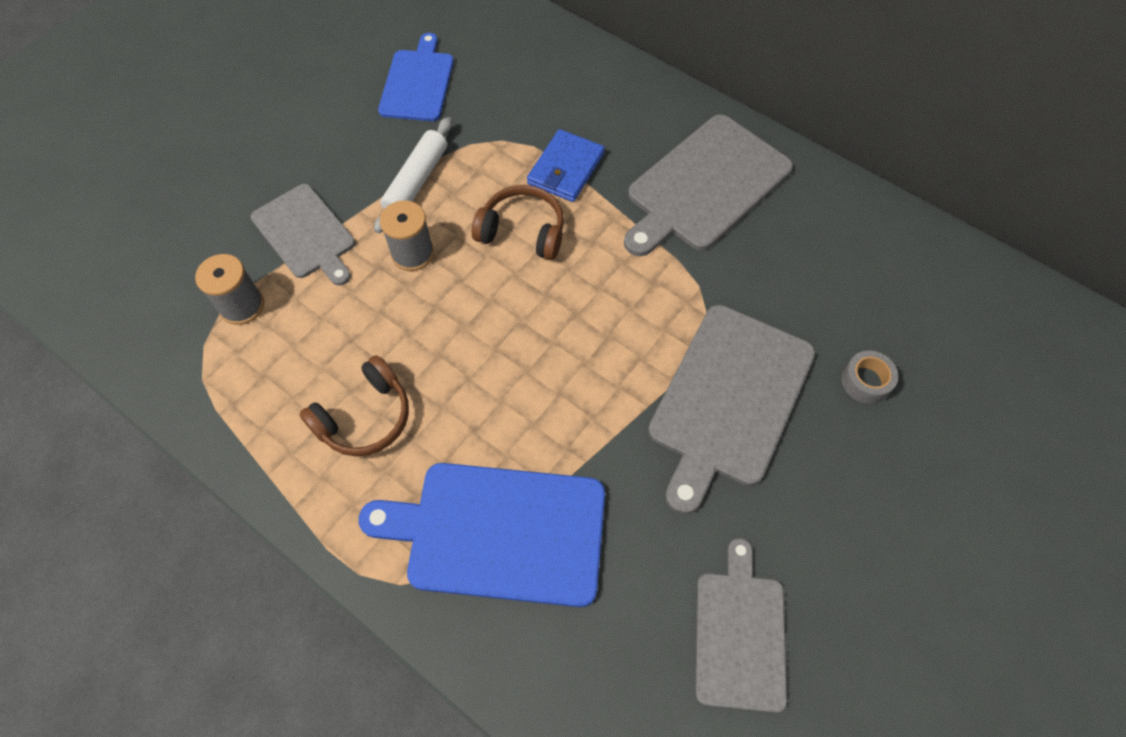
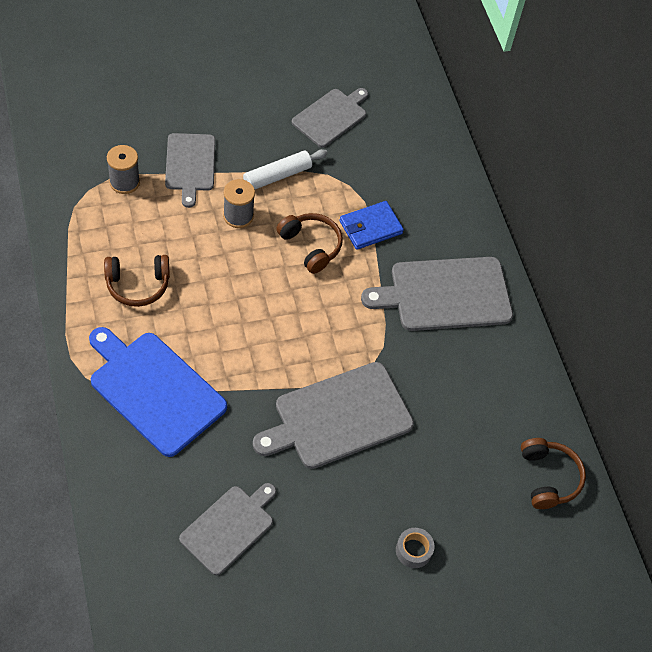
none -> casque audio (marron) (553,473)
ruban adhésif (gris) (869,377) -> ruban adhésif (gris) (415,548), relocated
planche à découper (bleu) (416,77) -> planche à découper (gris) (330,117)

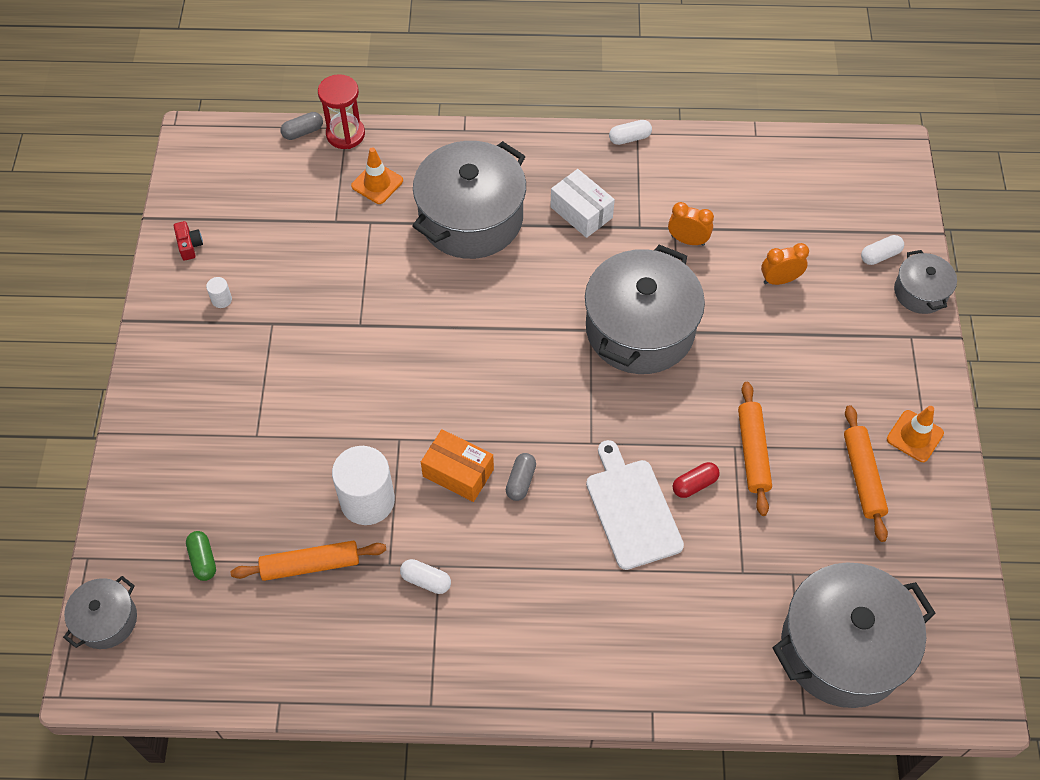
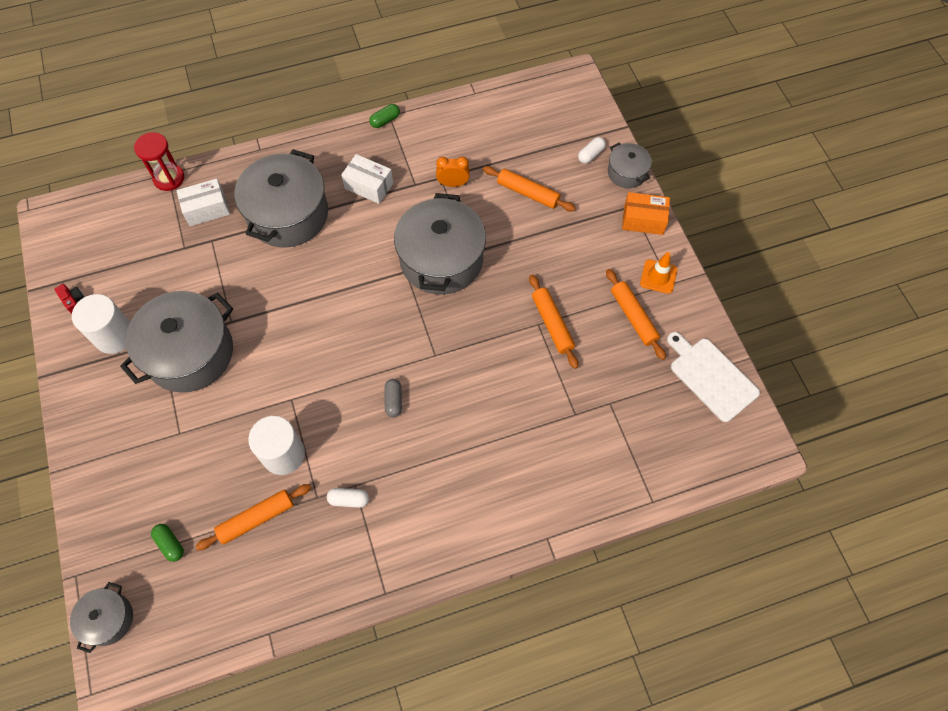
gélule (gris) (302,126) -> none
gélule (rouge) (696,480) -> none
boîte (orange) (457,465) -> boîte (orange) (646,213), relocated
planche à découper (blanc) (635,505) -> planche à découper (blanc) (713,377), relocated
marmite (gris) (854,635) -> marmite (gris) (176,341), relocated
cône de chantier (orange) (377,175) -> boîte (blanc) (203,202)
réveil (orange) (785,264) -> rouleau à pâtisserie (orange) (529,188)
gélule (blanc) (630,132) -> gélule (vert) (384,116)
cylindre (blanc) (219,292) -> cylindre (blanc) (101,324), x2.45

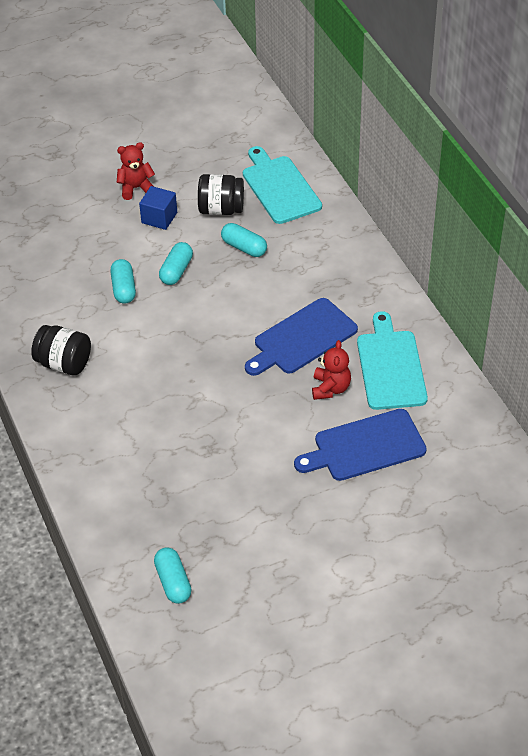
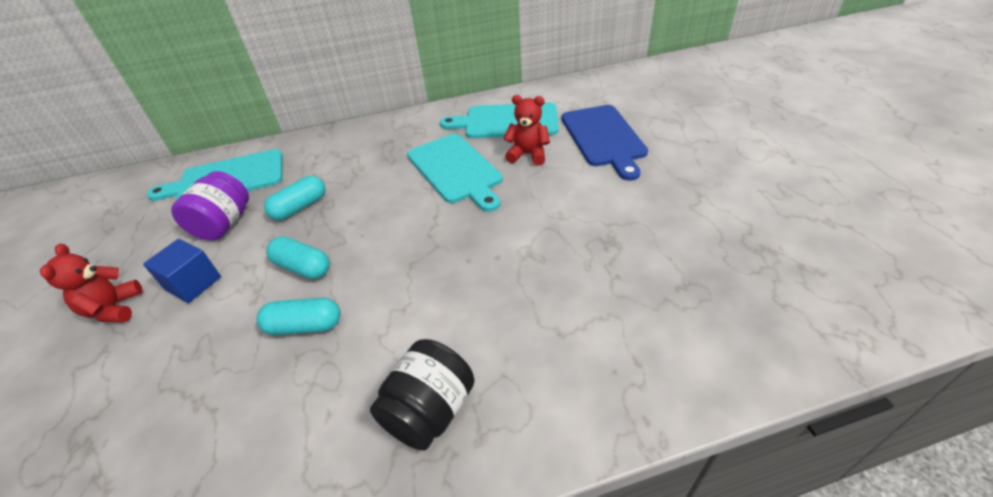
gélule (turquoise) (173,575) -> none
bocal (noir) (221,194) -> bocal (violet) (210,206)
planche à découper (bleu) (301,337) -> planche à découper (turquoise) (455,173)

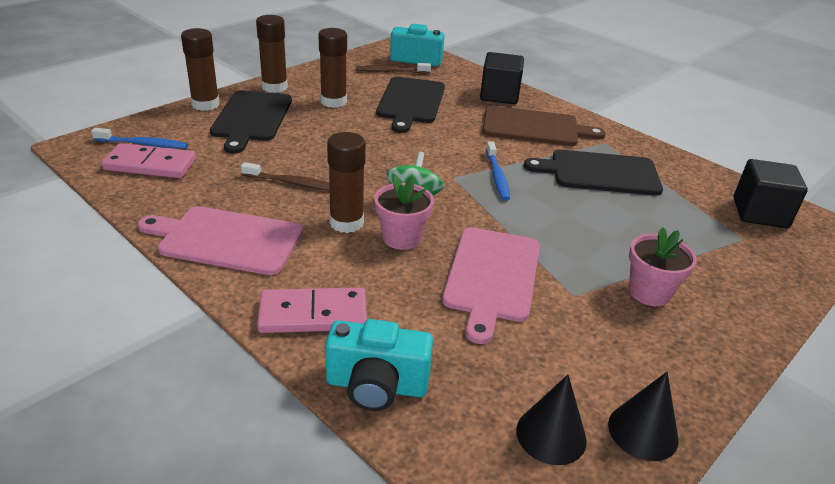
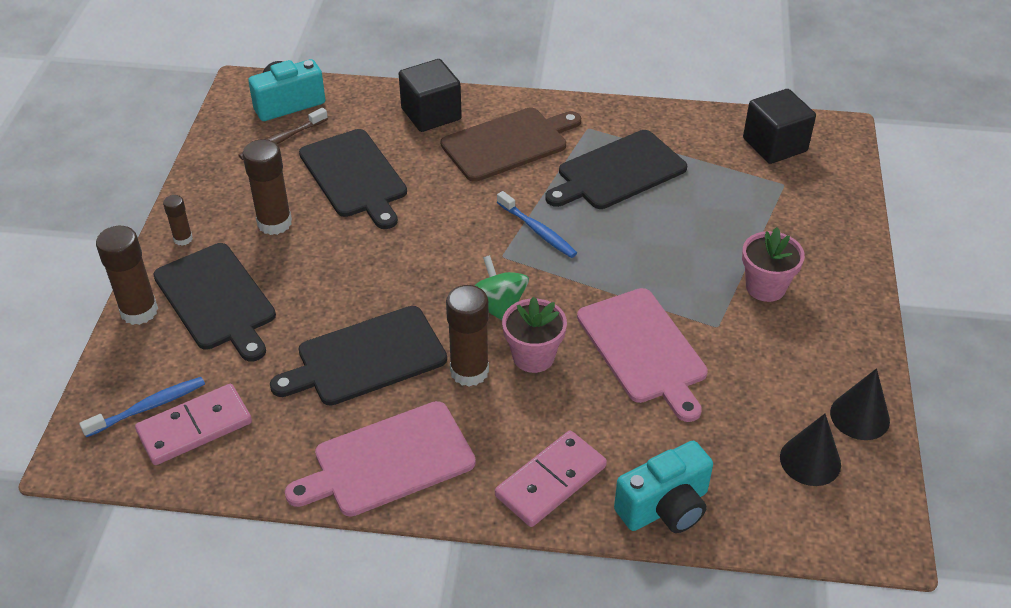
brosse à dents (marron) (285,176) -> planche à découper (noir) (358,355)
bâton de colle (marron) (272,54) -> bâton de colle (marron) (178,220), x0.54

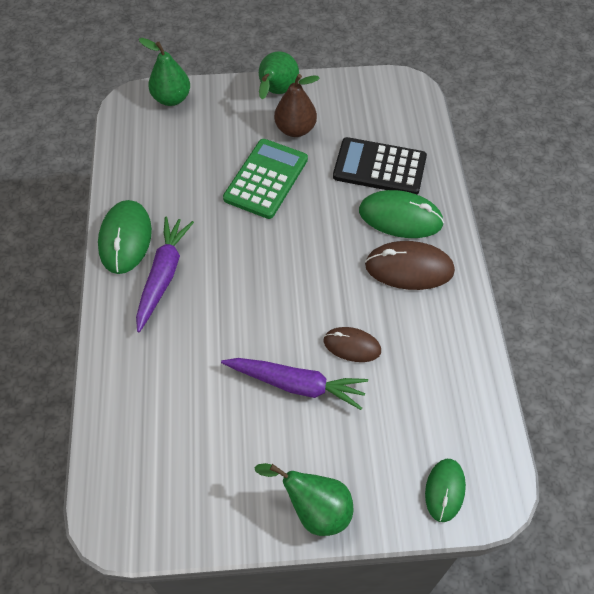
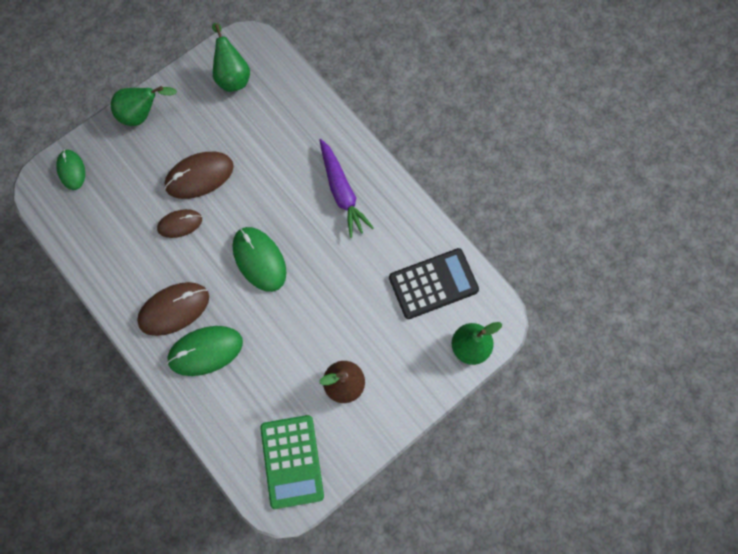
souris (vert) (125,237) -> souris (vert) (260,259), relocated
calculatrice (vert) (265,179) -> calculatrice (vert) (292,462), relocated
poire (vert) (279,75) -> poire (vert) (231,57), relocated
calculatrice (noir) (380,166) -> calculatrice (noir) (434,283), relocated
carotte (violet) (294,384) -> souris (marron) (199,175)

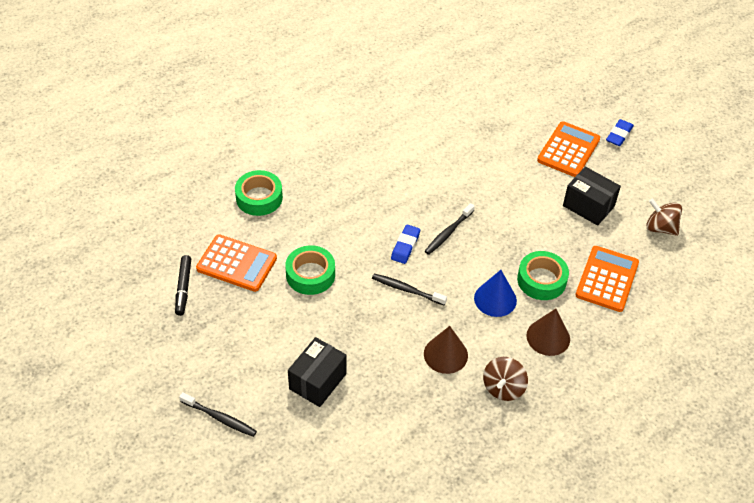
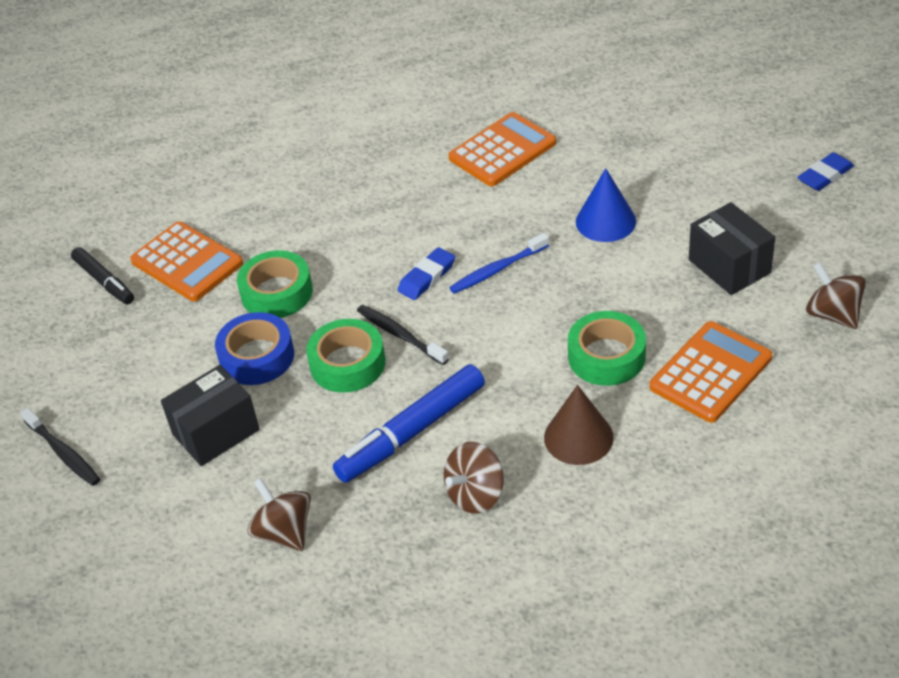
none -> ruban adhésif (bleu) (254,348)
none -> toupie (marron) (279,514)
ruban adhésif (vert) (259,193) -> ruban adhésif (vert) (346,356), relocated
cône (bleu) (495,293) -> cône (bleu) (606,205), relocated
calculatrice (orange) (568,149) -> calculatrice (orange) (502,149), relocated
cône (marron) (446,350) -> feutre (bleu) (409,423)
brosse à dents (noir) (450,229) -> brosse à dents (bleu) (499,263)
feutre (noir) (183,285) -> feutre (noir) (102,275), 60 degrees counterclockwise

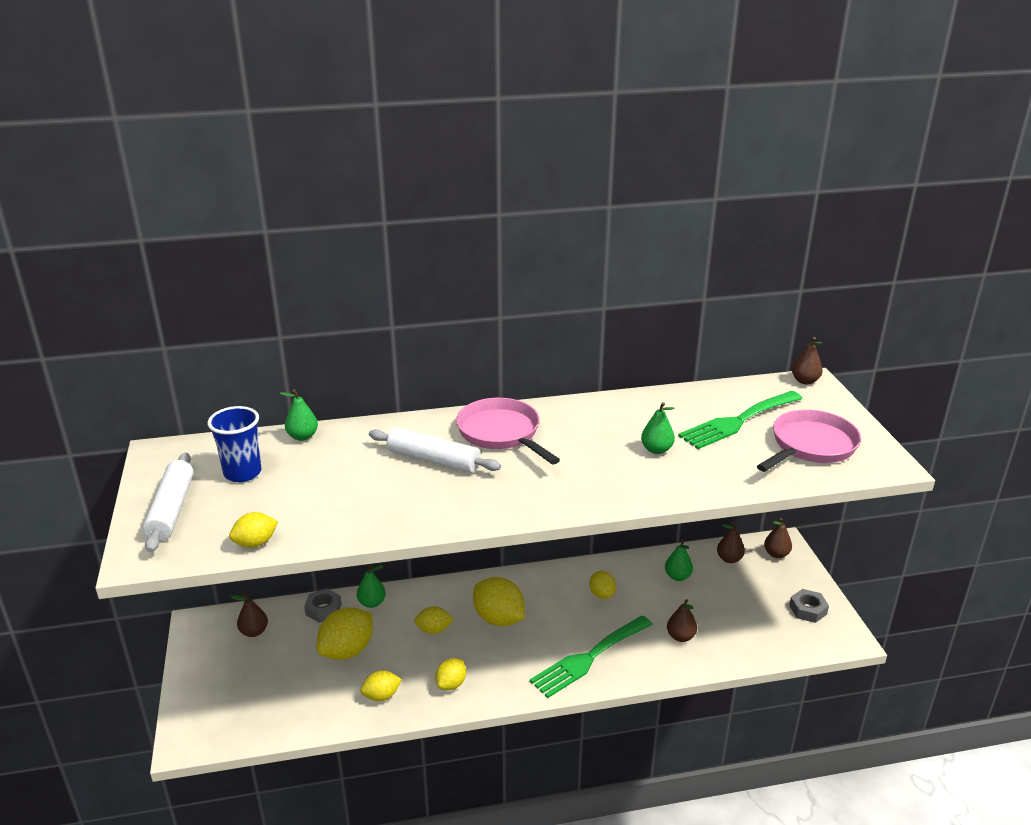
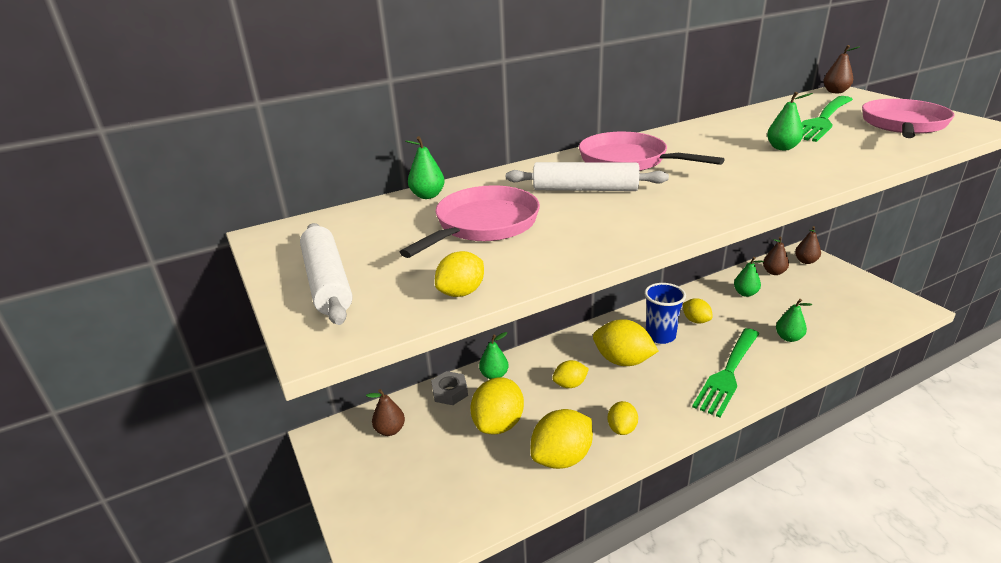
écrou (gris) (809,606) -> none
none -> poêle (rose) (470,221)
gobelet (bleu) (234,444) -> gobelet (bleu) (665,313), relocated
poire (marron) (682,620) -> poire (vert) (794,320)
citron (jaune) (381,686) -> citron (jaune) (562,439), x1.74

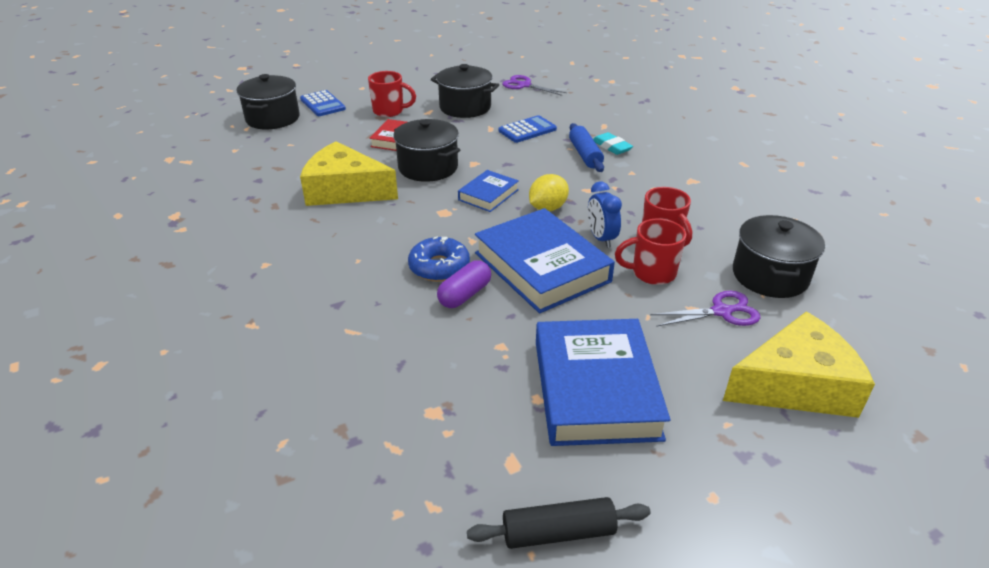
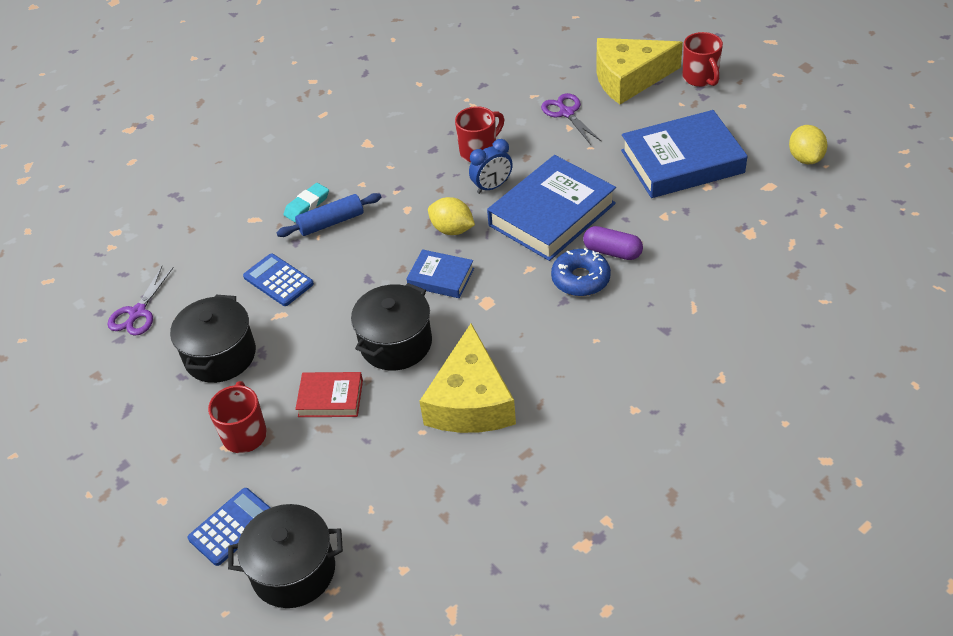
marmite (noir) (779,256) -> none
tasse (rouge) (650,252) -> tasse (rouge) (703,59), relocated
rouleau à pâtisserie (noir) (559,523) -> citron (jaune) (808,144)
fromage (jaune) (799,364) -> fromage (jaune) (639,71), 75 degrees counterclockwise

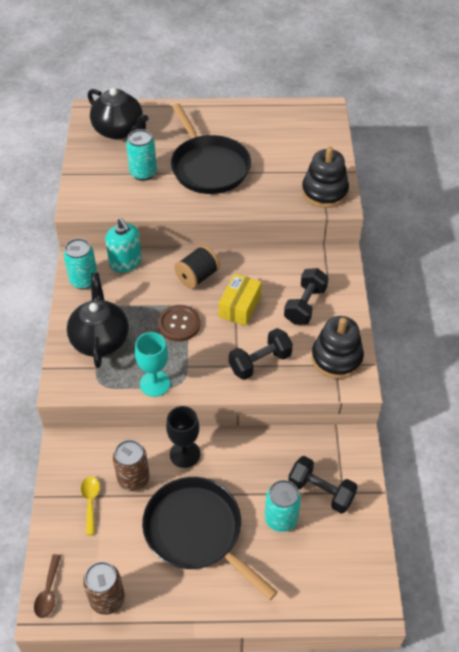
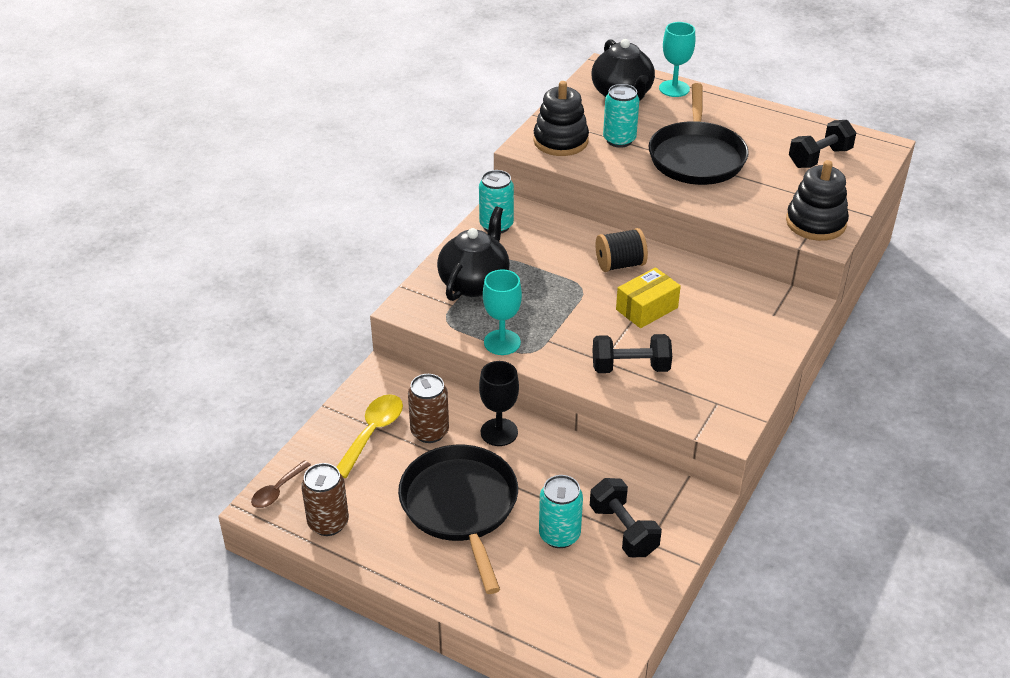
distributeur de savon (turquoise) (123,245) -> none
bouton (marron) (179,323) -> none
none -> verre à pied (turquoise) (677,59)
haltère (noir) (306,296) -> haltère (noir) (822,144), relocated
jouet à empiler (noir) (338,347) -> jouet à empiler (noir) (561,118), relocated
cuillère (jaune) (90,505) -> cuillère (jaune) (370,436), x1.56

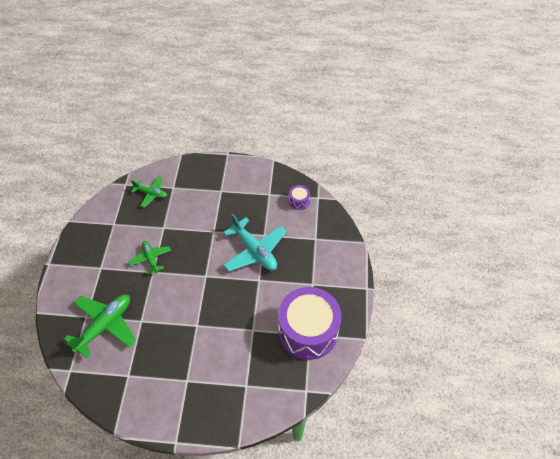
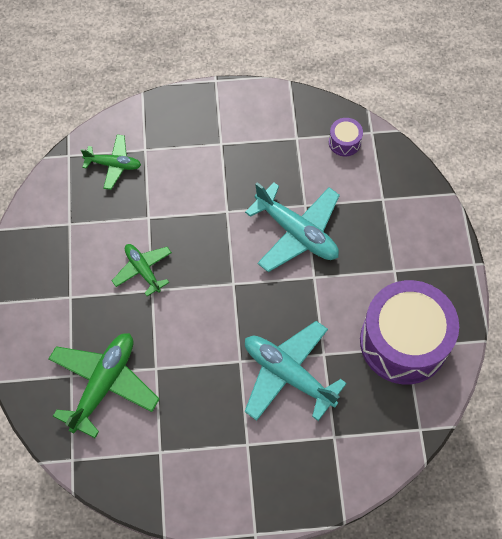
none -> avion (turquoise) (296,371)

